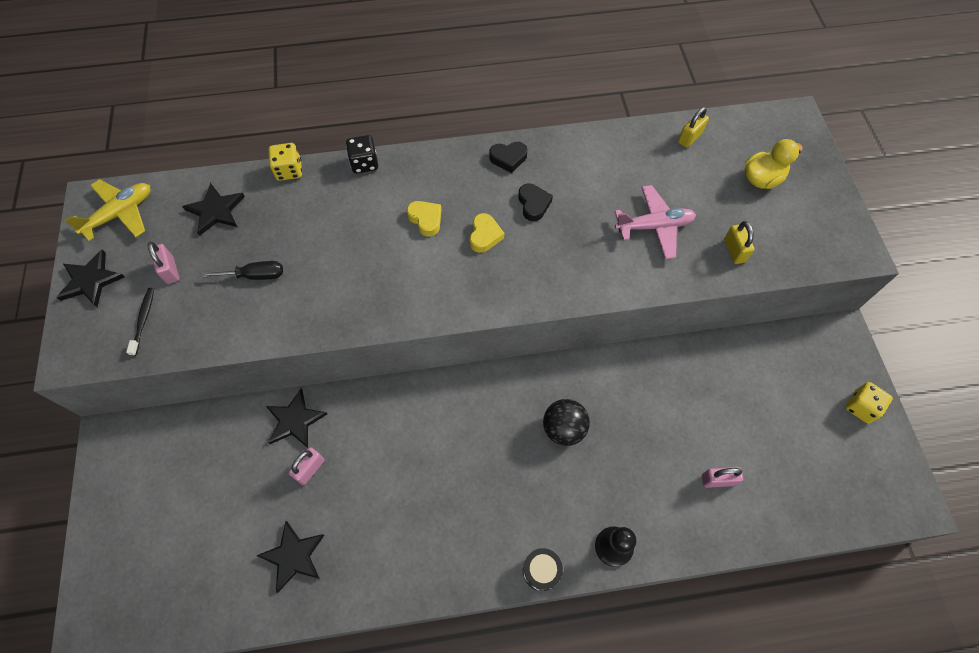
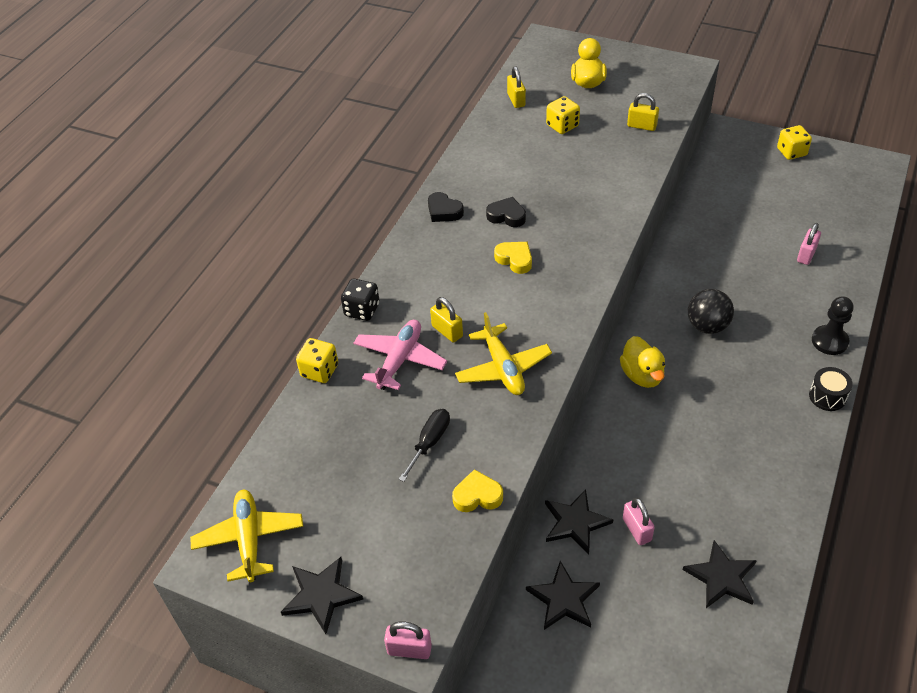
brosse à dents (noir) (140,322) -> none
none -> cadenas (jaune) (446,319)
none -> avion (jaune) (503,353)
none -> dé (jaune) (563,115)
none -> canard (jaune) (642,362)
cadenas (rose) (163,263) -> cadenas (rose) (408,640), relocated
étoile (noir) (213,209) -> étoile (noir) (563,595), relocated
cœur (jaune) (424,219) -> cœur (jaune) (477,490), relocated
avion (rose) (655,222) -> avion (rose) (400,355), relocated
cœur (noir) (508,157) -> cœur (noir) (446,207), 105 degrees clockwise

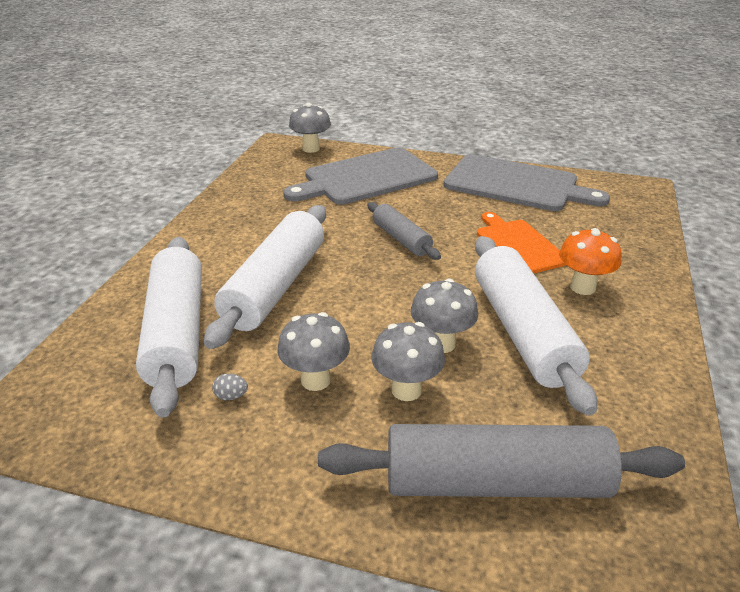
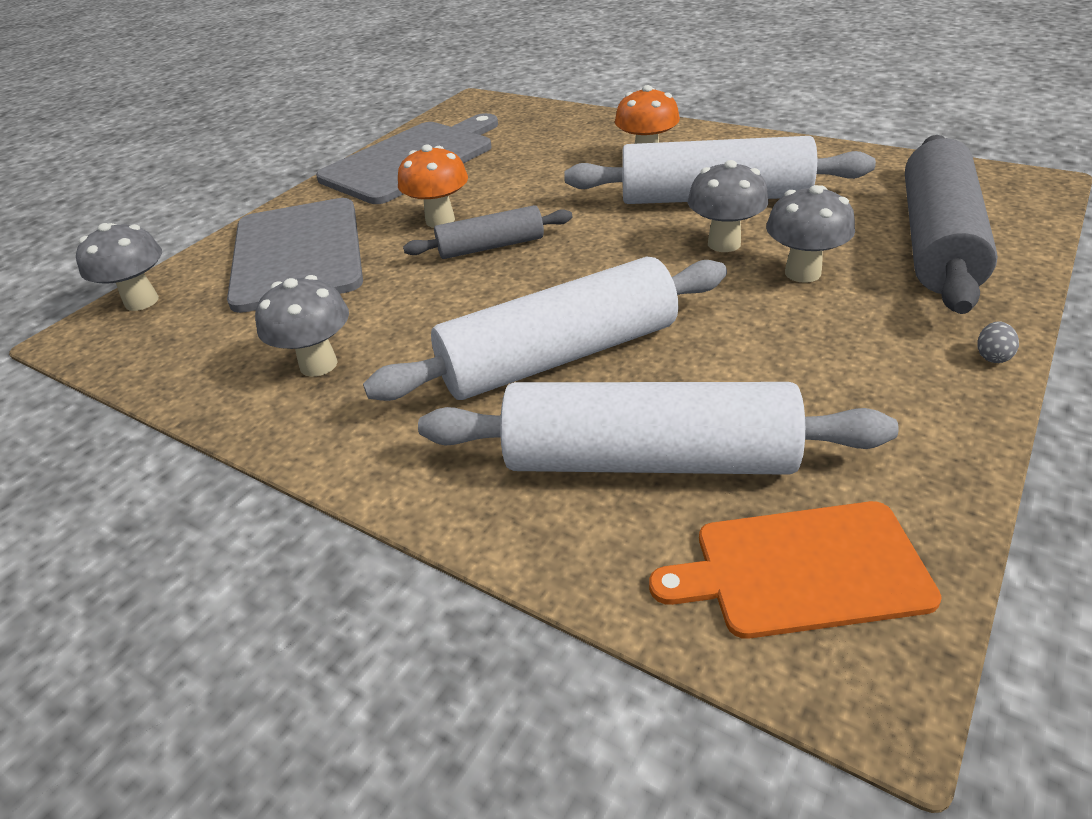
none -> champignon (orange) (433,186)
œuf (gris) (230,387) -> œuf (gris) (998,342), relocated
champignon (gris) (313,351) -> champignon (gris) (302,326), relocated
planche à découper (orange) (521,242) -> planche à découper (orange) (795,570), relocated
rouleau à pâtisserie (blanc) (265,277) -> rouleau à pâtisserie (blanc) (545,328), 60 degrees counterclockwise

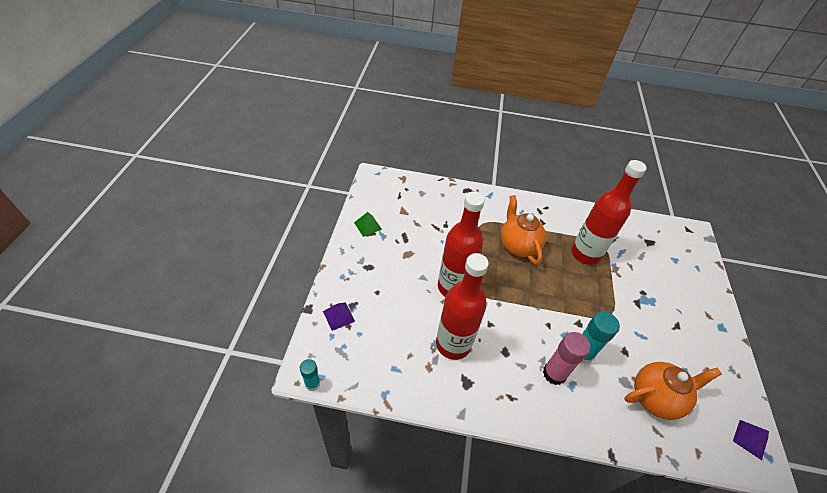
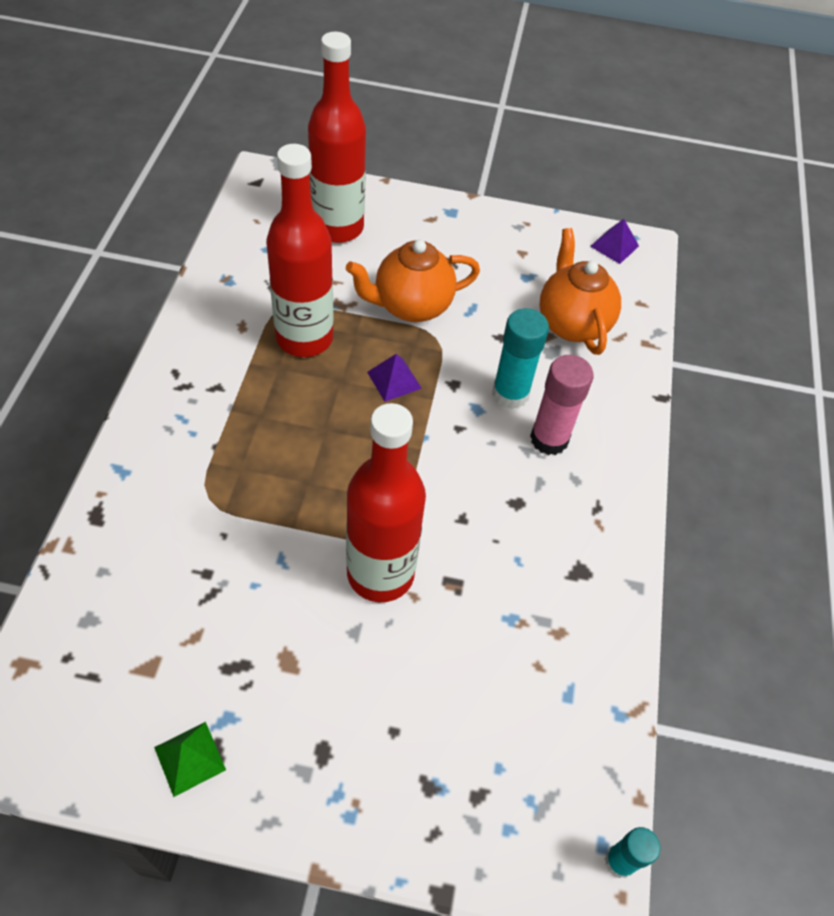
pyramide (violet) (339,316) -> pyramide (violet) (394,378), relocated
bouteille (rouge) (462,306) -> bouteille (rouge) (337,137), relocated
théière (orange) (523,230) -> théière (orange) (413,281), relocated

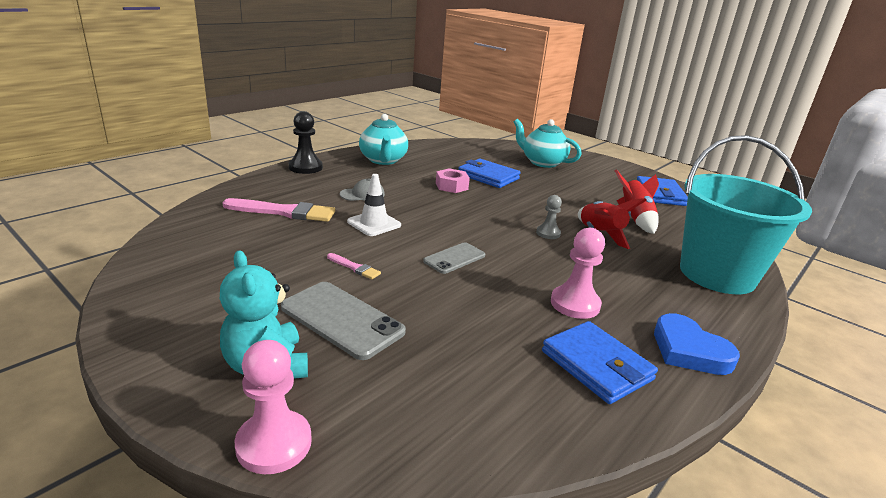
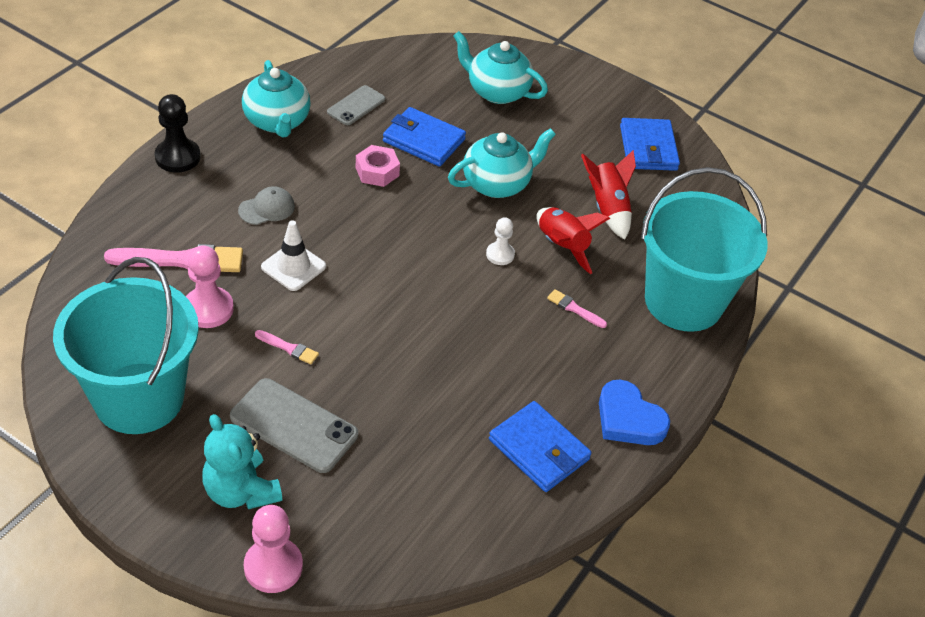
none -> seau (turquoise) (126,345)
none -> théière (turquoise) (502,163)
none -> pinceau (rose) (577,308)
téléphone (gris) (454,258) -> téléphone (gris) (356,105), relocated
pion (rose) (578,273) -> pion (rose) (210,286), relocated
pion (gris) (549,217) -> pion (blanc) (500,241)

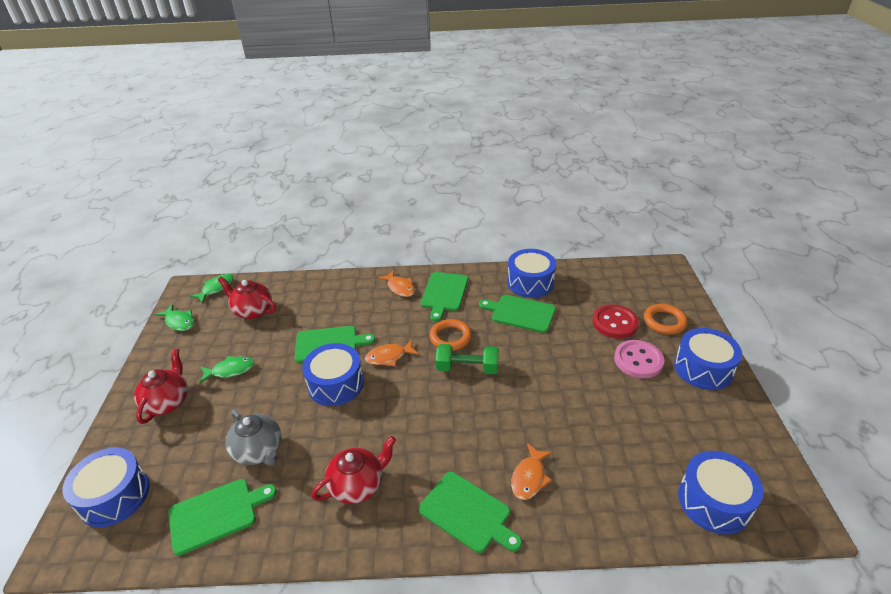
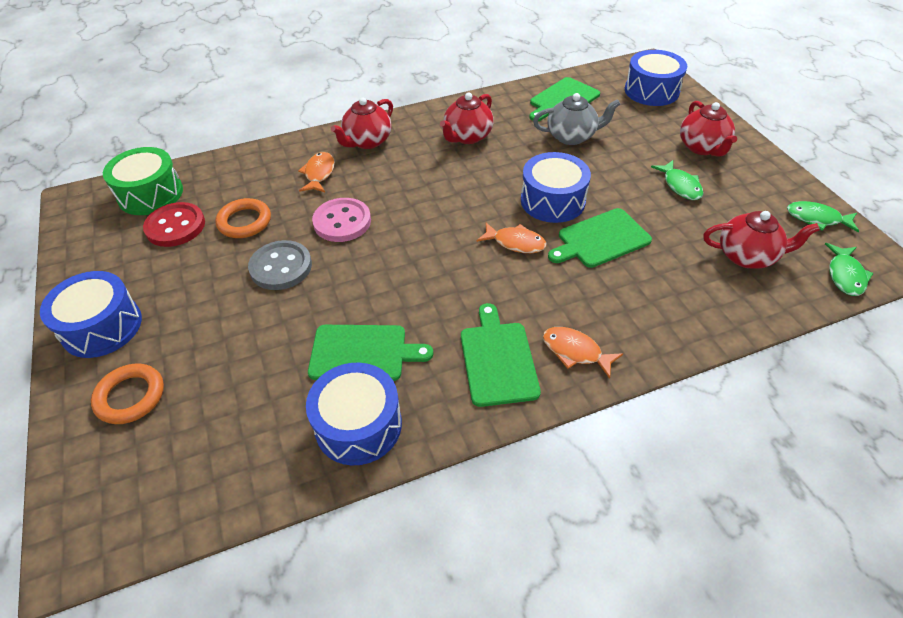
haltère (vert) (467,359) -> none
none -> bouton (gris) (280,265)
anneau (orange) (450,335) -> anneau (orange) (243,218), relocated
bouton (rouge) (616,322) -> bouton (rouge) (174,224), relocated
bouton (rose) (639,359) -> bouton (rose) (341,220), relocated
planche à découper (vert) (470,512) -> théière (rouge) (362,123)
tambour (bleu) (720,493) -> tambour (vert) (143,181)
poisson (vert) (226,369) -> poisson (vert) (677,180), 75 degrees counterclockwise
théière (gris) (253,437) -> théière (gris) (576,119), 150 degrees clockwise
poisson (orange) (392,353) -> poisson (orange) (512,237), 60 degrees clockwise

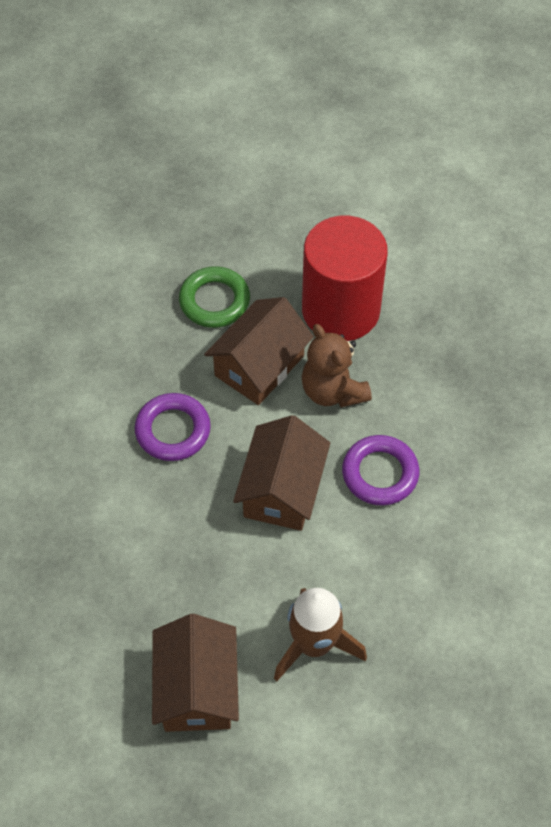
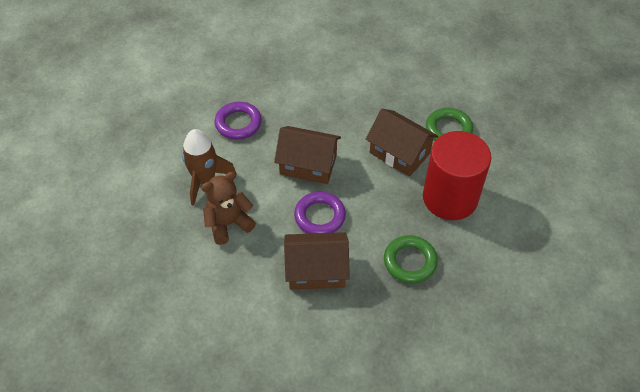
none -> anneau (vert) (411,259)
anneau (violet) (173,427) -> anneau (violet) (238,121), relocated
maison (marron) (195,673) -> maison (marron) (317,261), relocated
ours en peluche (marron) (337,366) -> ours en peluche (marron) (228,208), relocated

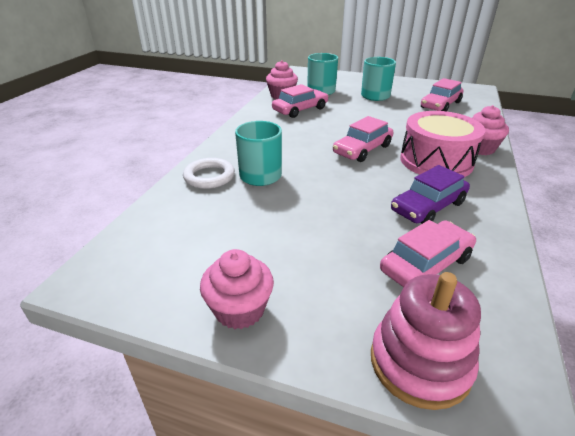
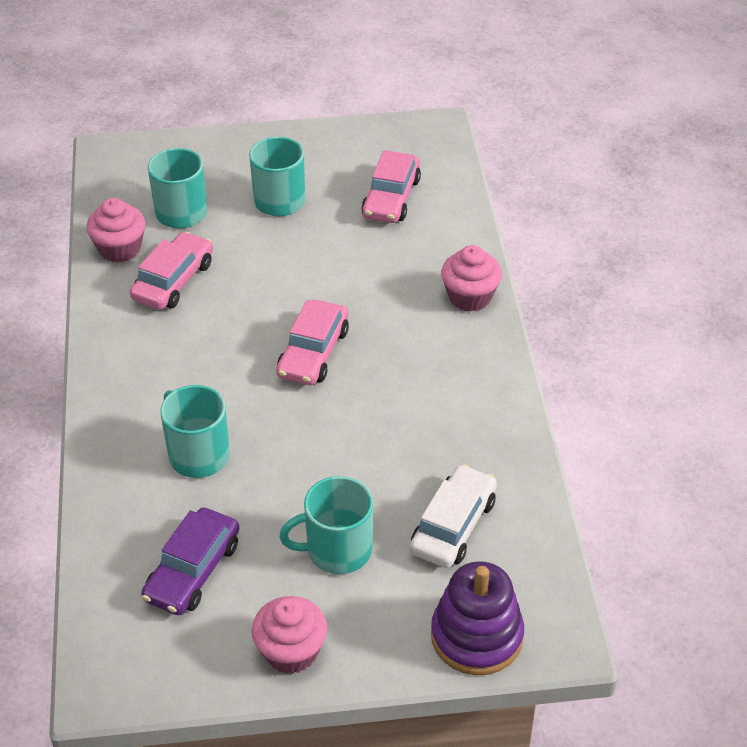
anneau (blanc) (209,173) -> none
tambour (rose) (442,144) -> none
none -> tasse (turquoise) (326,525)
voiture (violet) (430,194) -> voiture (violet) (190,561), relocated
jouet à empiler (rose) (426,341) -> jouet à empiler (violet) (477,618)
voiture (rose) (428,253) -> voiture (blanc) (453,516)

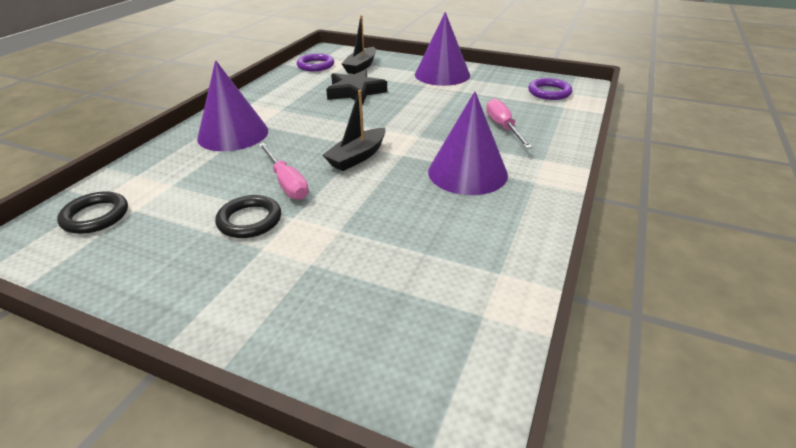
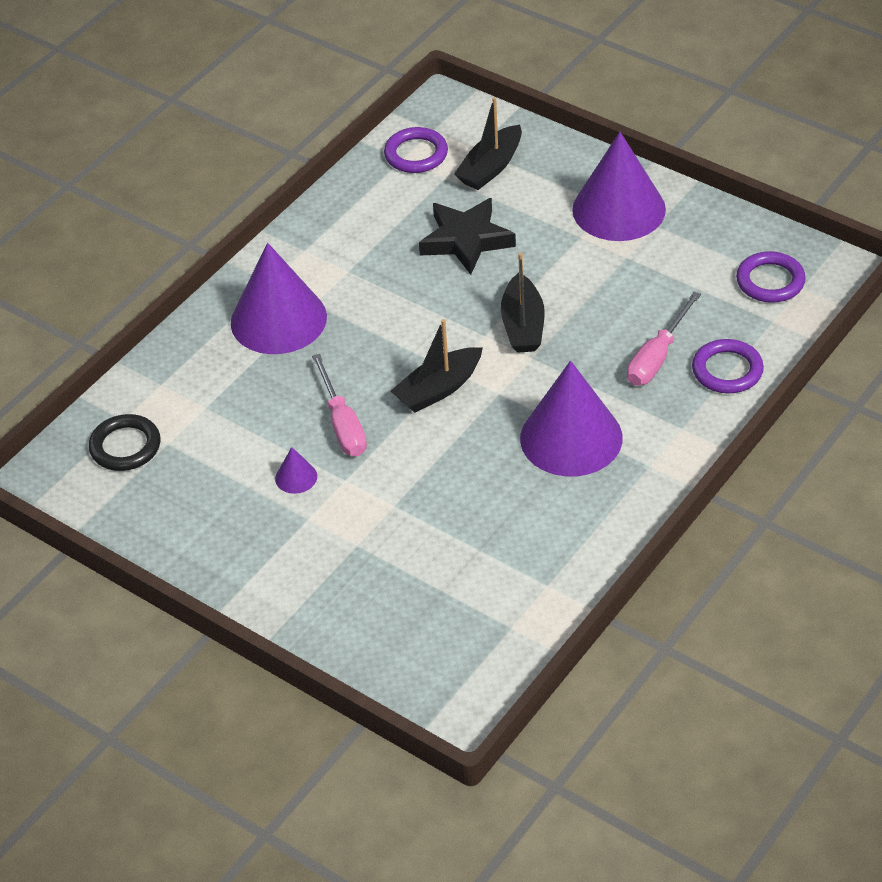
none -> bateau (noir) (523,303)
none -> anneau (violet) (728,366)
anneau (noir) (248,216) -> cône (violet) (296,470)
tournevis (rose) (509,123) -> tournevis (rose) (664,339), 150 degrees counterclockwise

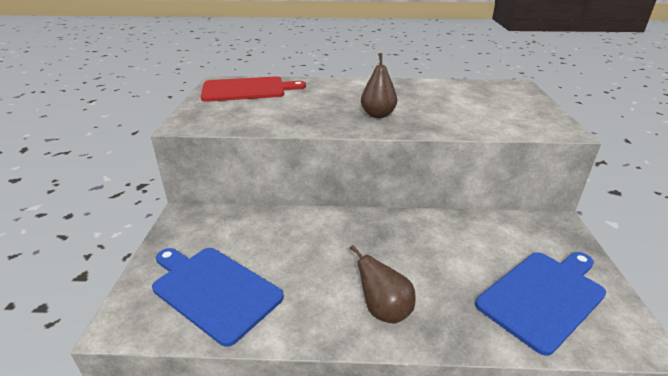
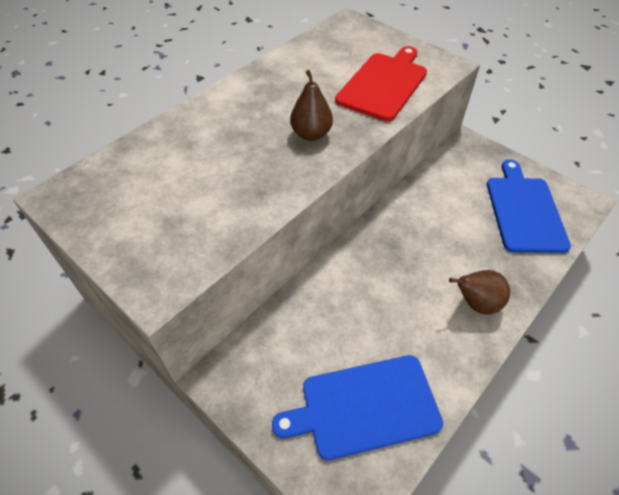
planche à découper (rouge) (253,89) -> planche à découper (rouge) (381,83), relocated

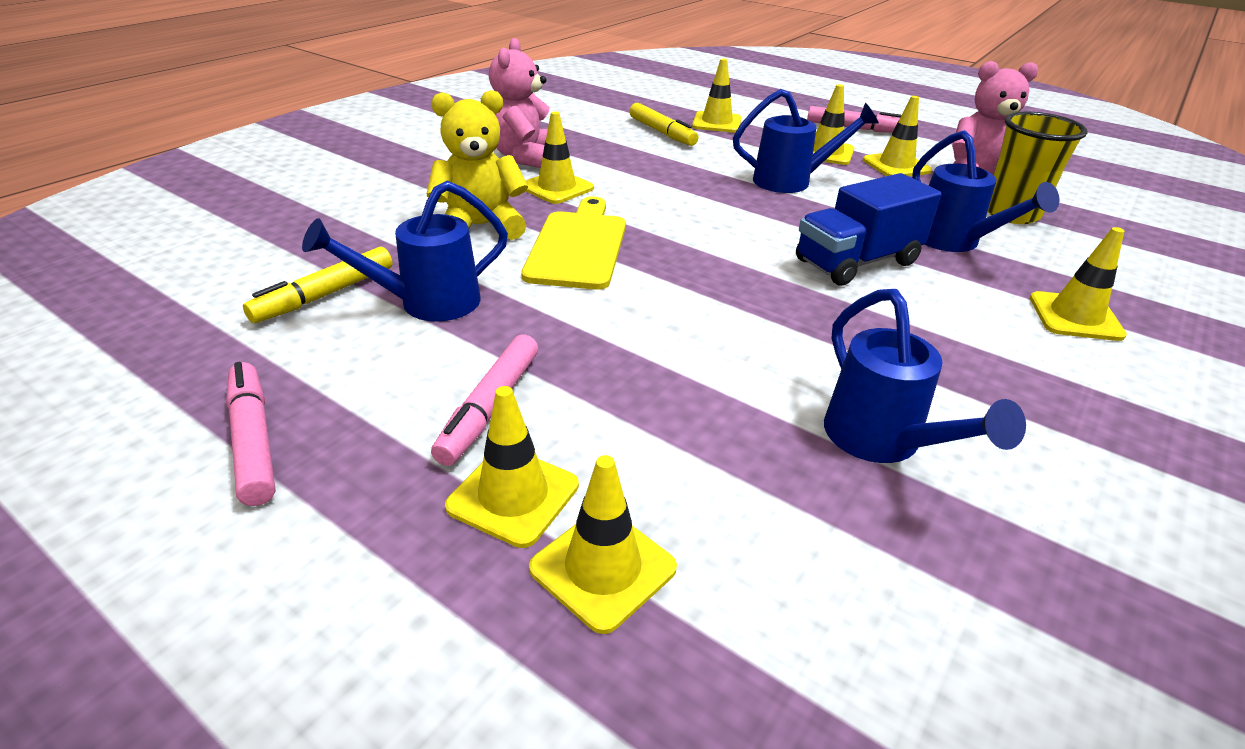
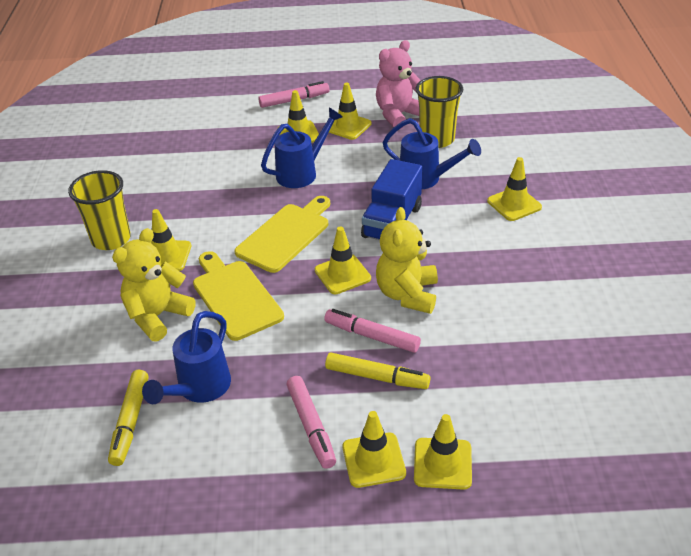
arrosoir (bleu) (925,376) -> none
none -> planche à découper (jaune) (282,234)
none -> ours en peluche (jaune) (407,260)
feutre (rose) (251,434) -> feutre (rose) (372,331), relocated
feutre (jaune) (663,124) -> feutre (jaune) (377,371), relocated
cône de chantier (jaune) (716,96) -> cône de chantier (jaune) (343,260), relocated
ours en peluche (rose) (519,103) -> gobelet (jaune) (99,210)

